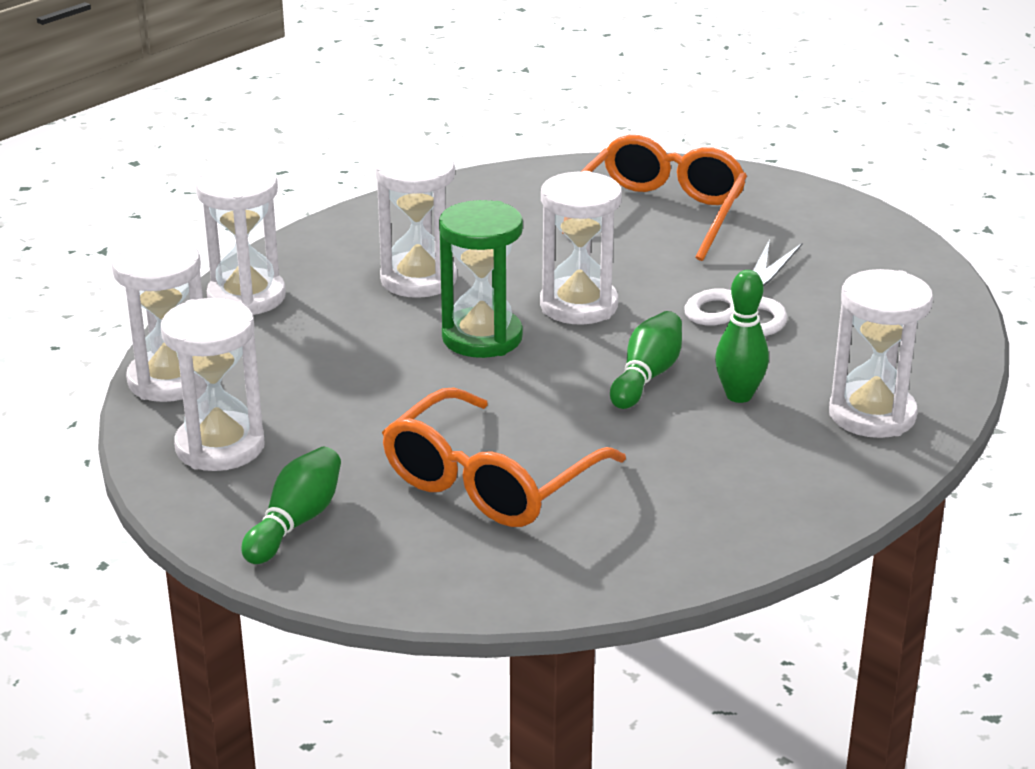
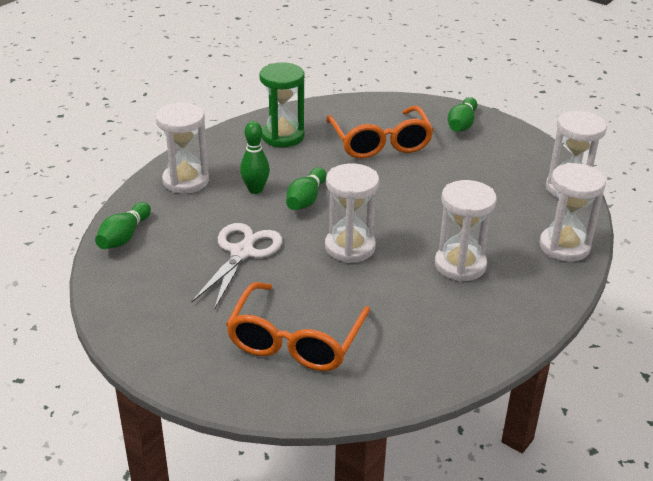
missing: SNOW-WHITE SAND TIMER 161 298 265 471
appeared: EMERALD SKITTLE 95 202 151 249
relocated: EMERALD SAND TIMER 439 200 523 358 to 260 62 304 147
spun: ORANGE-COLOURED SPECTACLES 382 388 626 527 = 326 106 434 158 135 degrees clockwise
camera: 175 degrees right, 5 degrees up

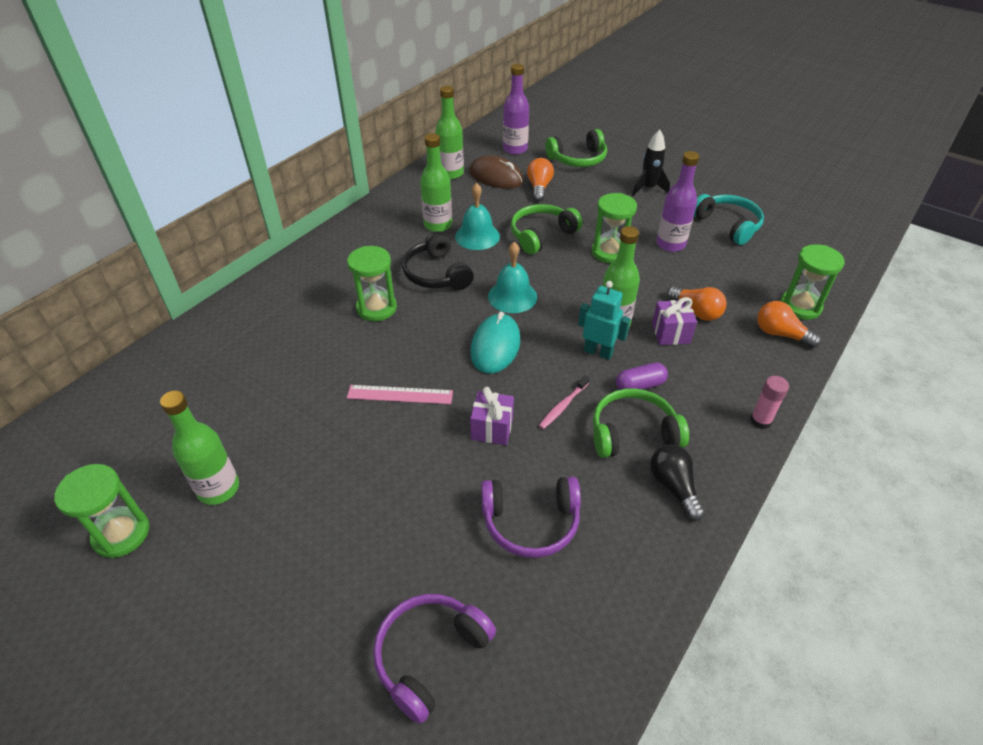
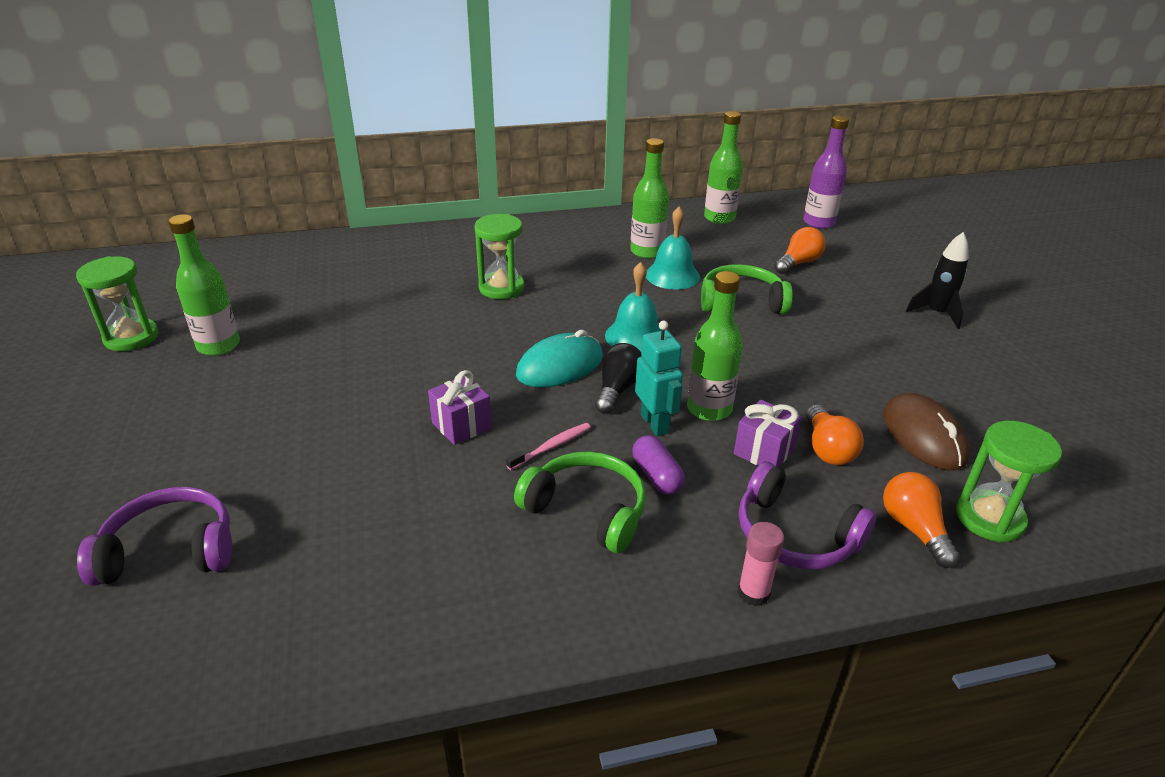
missing: ROSY STRAIGHTEDGE 347 385 453 404; EBONY OVER-EAR HEADPHONES 402 231 474 290; EMERALD OVER-EAR HEADPHONES 545 129 607 167; EMERALD SAND TIMER 592 193 637 263; ROYAL PURPLE FLASK 656 151 700 252; TEAL OVER-EAR HEADPHONES 694 194 764 245
relocated: DARK BROWN MOUSE 470 155 524 189 to 883 393 970 470; ROYAL PURPLE OVER-EAR HEADPHONES 481 477 581 558 to 739 462 876 569; EBONY LIGHTBULB 650 444 705 521 to 595 343 642 414
spun: ROSY TOOTHBRUSH 539 375 590 429 = 506 423 591 470 150 degrees clockwise; ROYAL PURPLE CAPSULE 616 363 668 390 = 632 435 685 495 45 degrees clockwise
camera: 40 degrees right, 10 degrees down

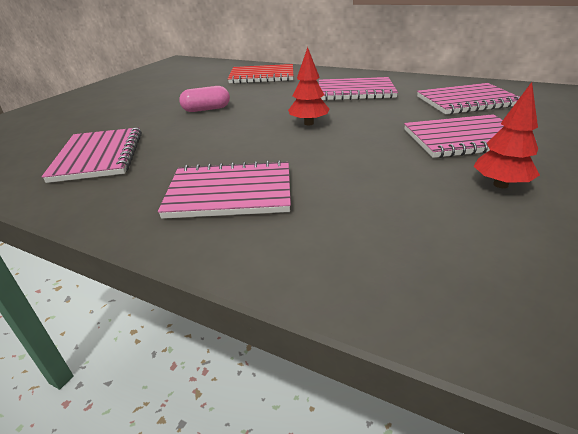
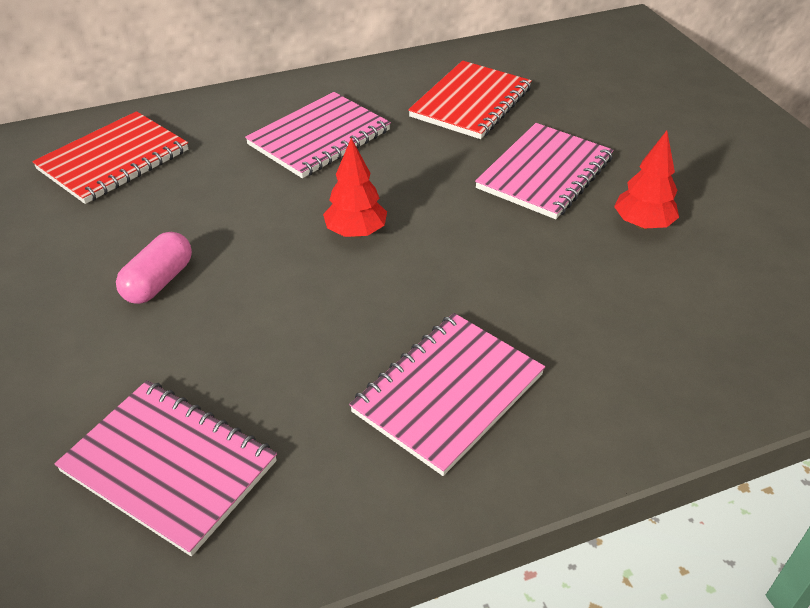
colour: ROSY NOTEPAD 417 83 520 115 to CRIMSON NOTEPAD 408 61 532 139
camera: 50 degrees left, 10 degrees up

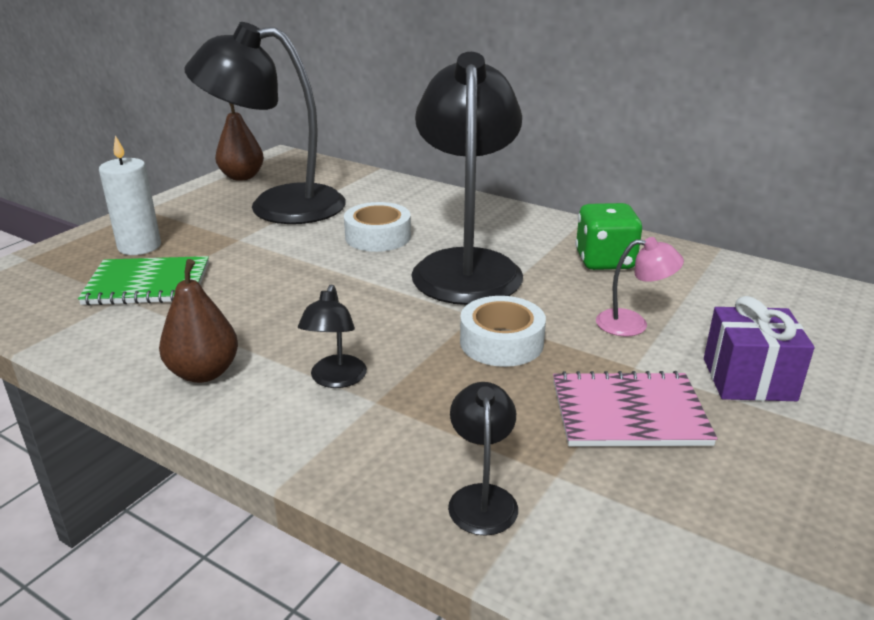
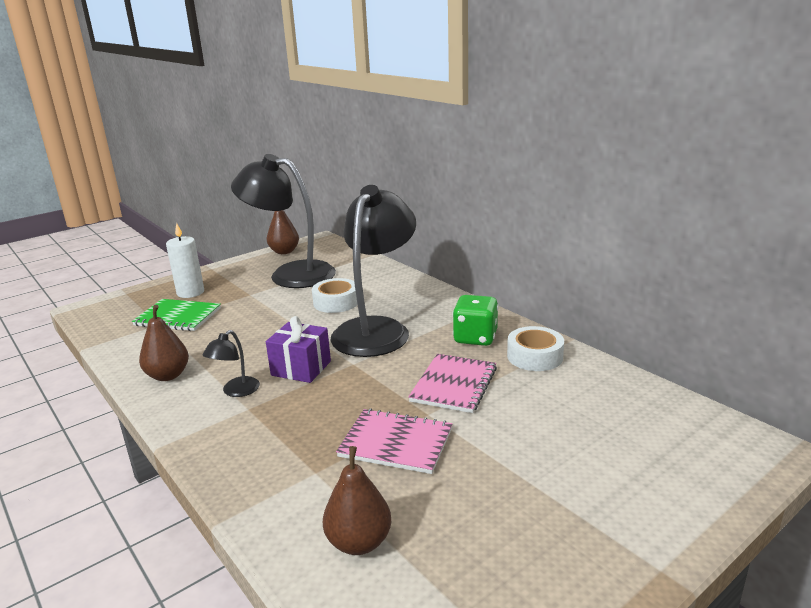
missing: EBONY READING LAMP 448 382 518 536
appeared: DARK BROWN PEAR FRUIT 323 446 391 555
relocated: SNOW-WHITE ROLL OF TAPE 460 296 546 367 to 507 326 564 371; ROYAL PURPLE WRAPPED GIFT 704 296 814 401 to 266 316 331 383
exchanged: ROSY READING LAMP 596 237 684 336 to ROSY NOTEPAD 408 354 497 413
camera: 20 degrees right, 5 degrees down

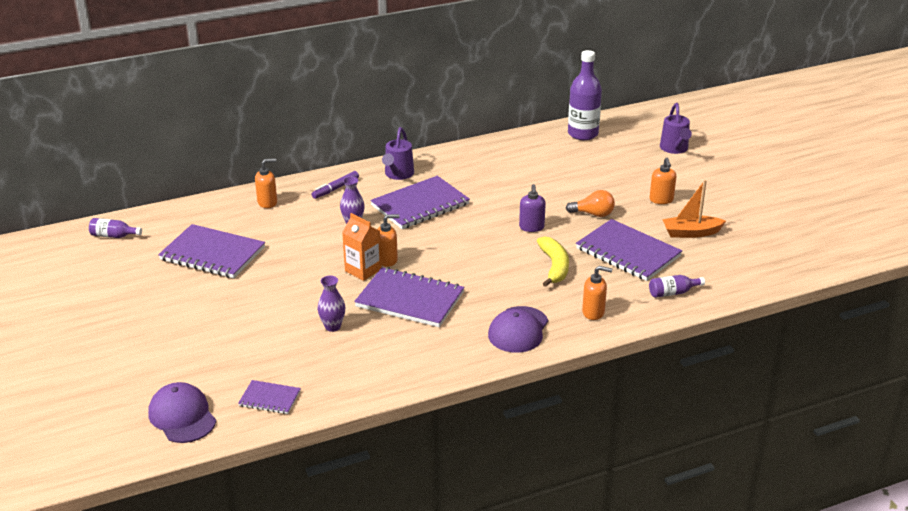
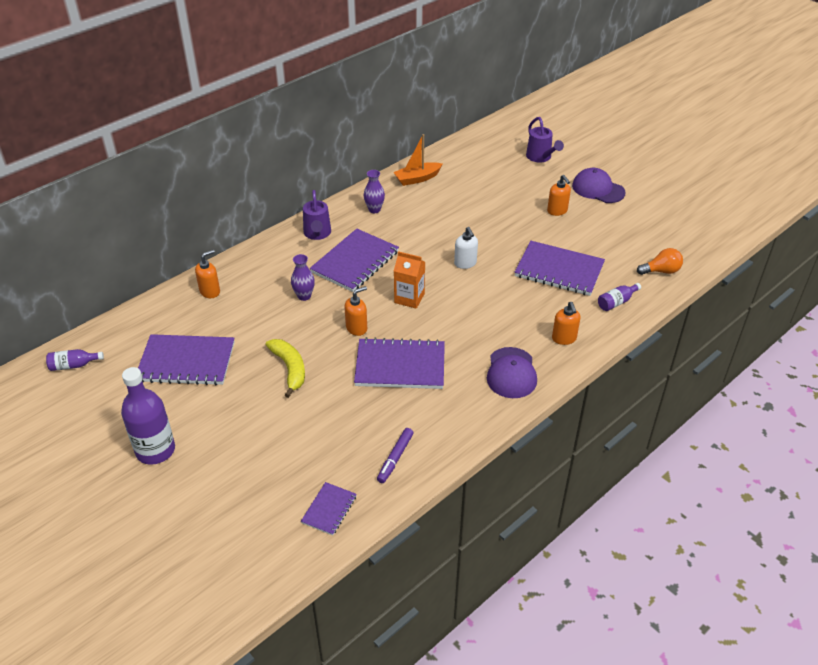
relocated: ROYAL PURPLE CAP 148 382 216 443 to 572 168 626 203; ROYAL PURPLE MARKER 312 171 359 199 to 377 428 414 483; ROYAL PURPLE TALL VASE 318 275 345 332 to 364 170 385 213; ORANGE-COLOURED MILK CARTON 342 213 382 281 to 394 251 425 309; GOLDEN BANANA 537 236 569 287 to 265 339 305 398; ORANGE-COLOURED LIGHTBULB 566 190 615 217 to 637 248 683 275; ROYAL PURPLE FLASK 568 50 602 140 to 121 367 175 465; ORANGE-COLOURED BOAT 662 180 726 238 to 393 134 442 186
colour: ROYAL PURPLE PUMP BOTTLE 519 184 546 232 to SNOW-WHITE PUMP BOTTLE 454 227 478 269
spun: ROYAL PURPLE NOTEPAD 238 380 301 414 = 301 482 357 535 60 degrees counterclockwise; ORANGE-COLOURED PUMP BOTTLE 582 266 612 320 = 552 302 581 345 90 degrees clockwise
camera: 20 degrees left, 10 degrees up

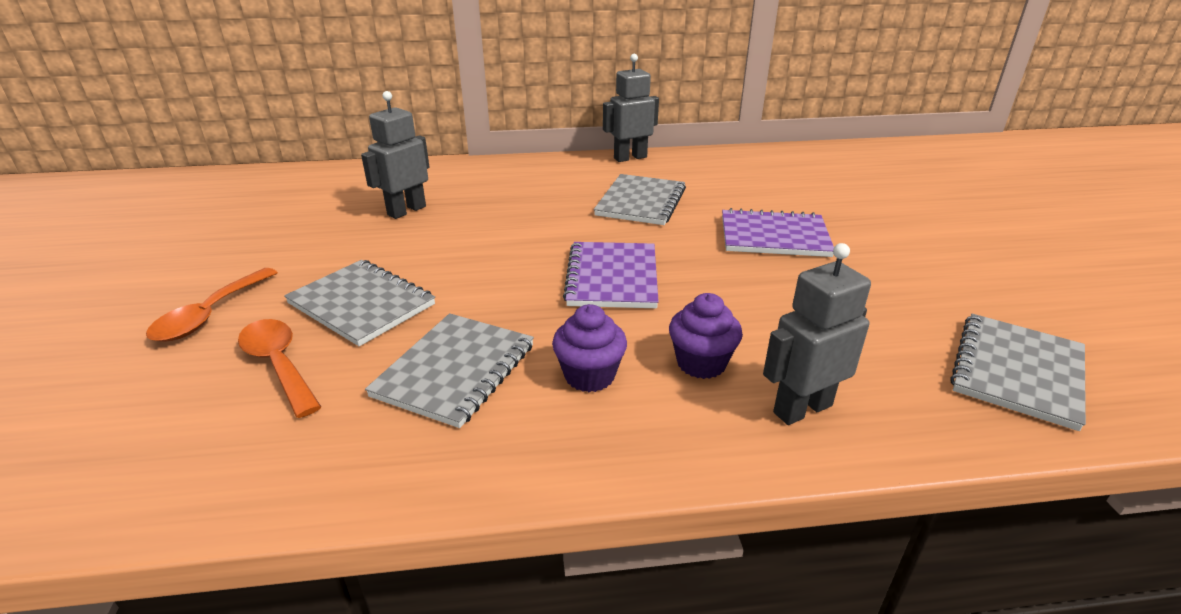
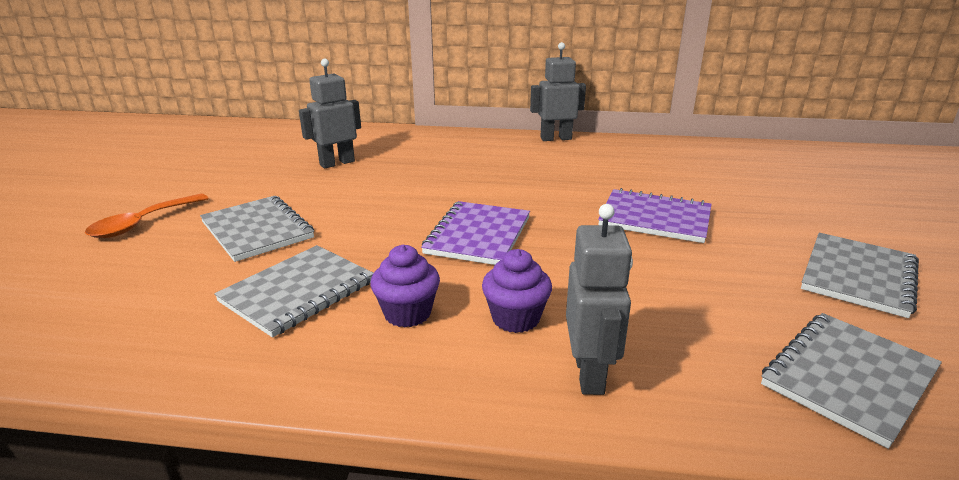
missing: ORANGE-COLOURED TEASPOON 238 319 321 418
relocated: GRAY NOTEPAD 594 174 686 225 to 801 233 919 318
spun: GRAY TOY ROBOT 763 243 871 425 = 566 204 633 395 105 degrees clockwise
camera: 15 degrees right, 5 degrees down

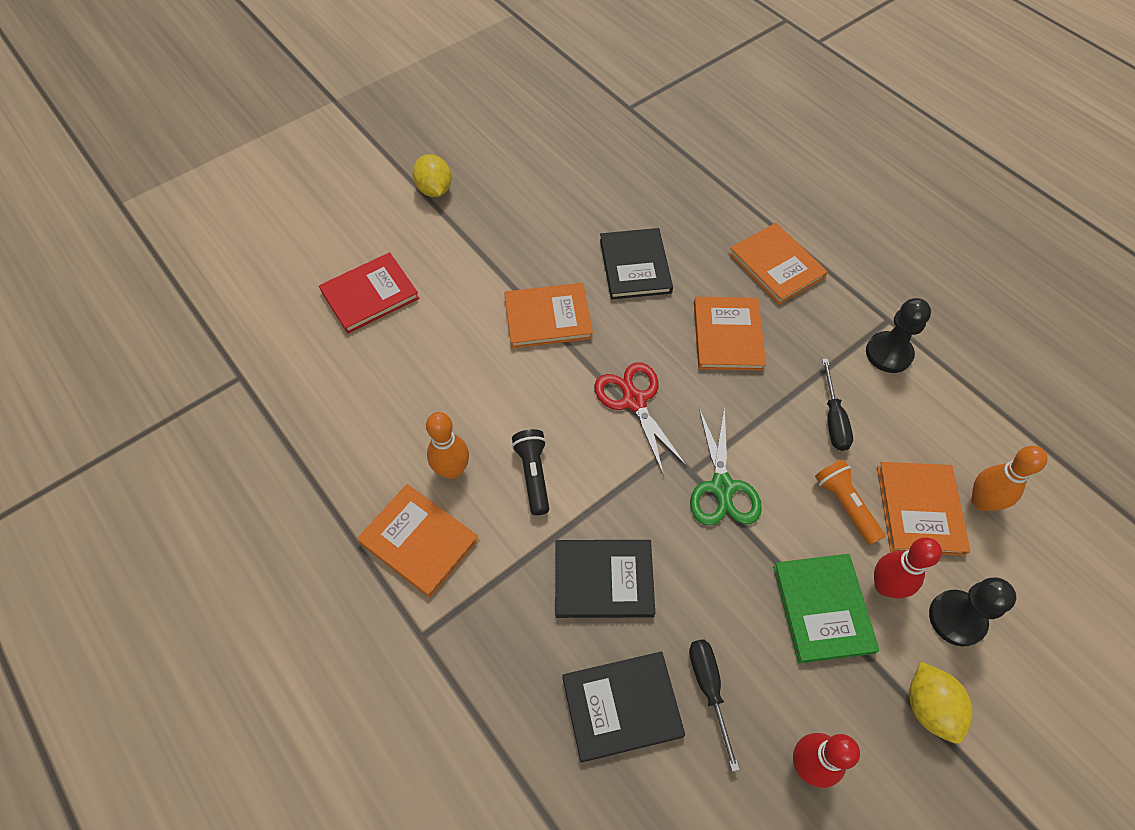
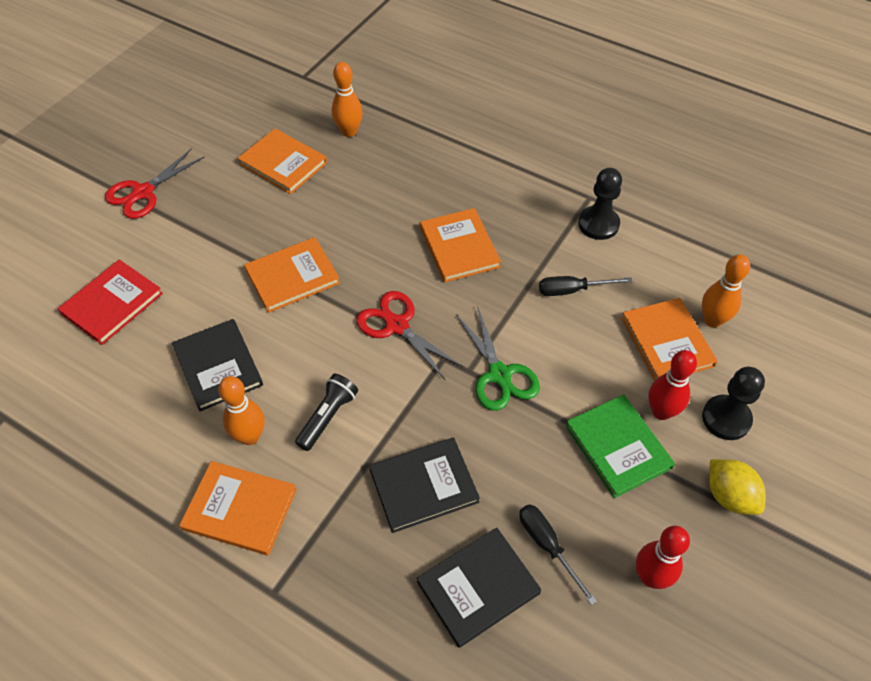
missing: ORANGE-COLOURED POCKET TORCH 815 459 885 545
appeared: ORANGE-COLOURED SKITTLE 332 62 363 137
relocated: EBONY HARDCOVER 600 228 673 299 to 172 319 263 411; ORANGE-COLOURED HARDCOVER 729 223 828 304 to 238 128 327 194
exchanged: GOLDEN CITRUS FRUIT 412 154 452 197 to CRIMSON SHEARS 105 148 205 219
spun: EBONY POCKET TORCH 512 429 549 515 = 295 374 358 451 60 degrees clockwise; EBONY SCREWDRIVER 822 359 853 451 = 539 276 632 296 105 degrees clockwise
camera: 20 degrees left, 5 degrees down

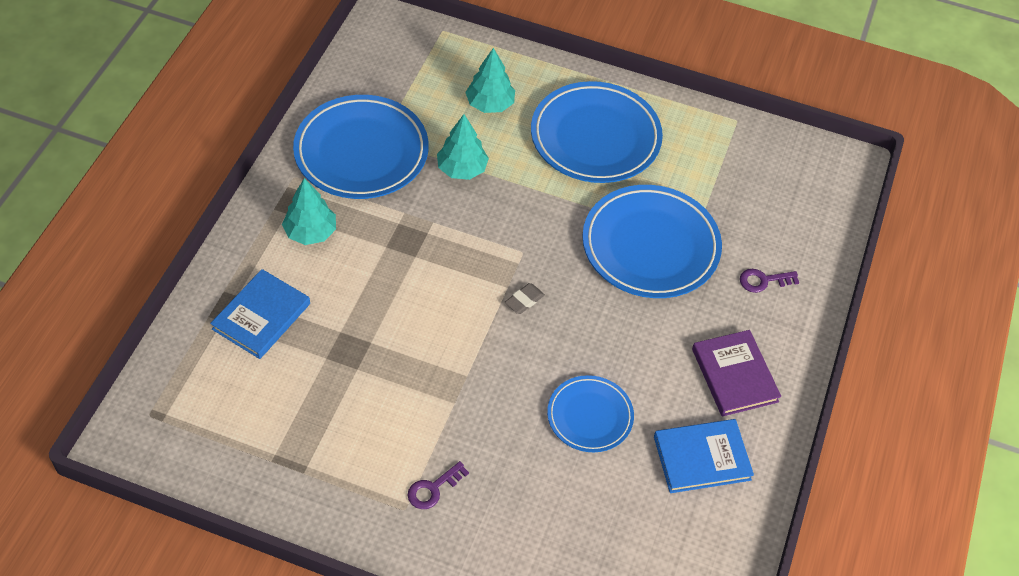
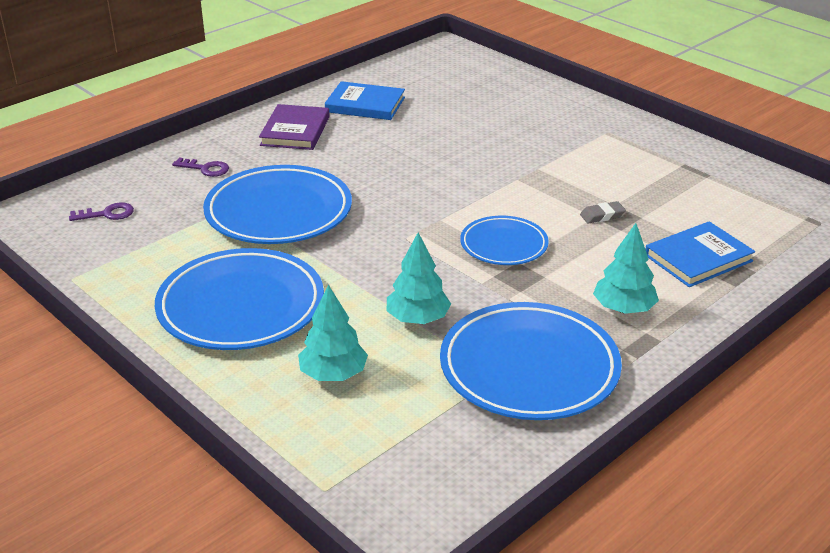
relocated: ROYAL PURPLE KEY 408 461 469 509 to 69 202 134 221; GRAY PENCIL ERASER 504 283 545 314 to 580 201 626 224; BLUE FLAT DISH 547 375 634 452 to 460 216 549 265
camera: 150 degrees left, 20 degrees down

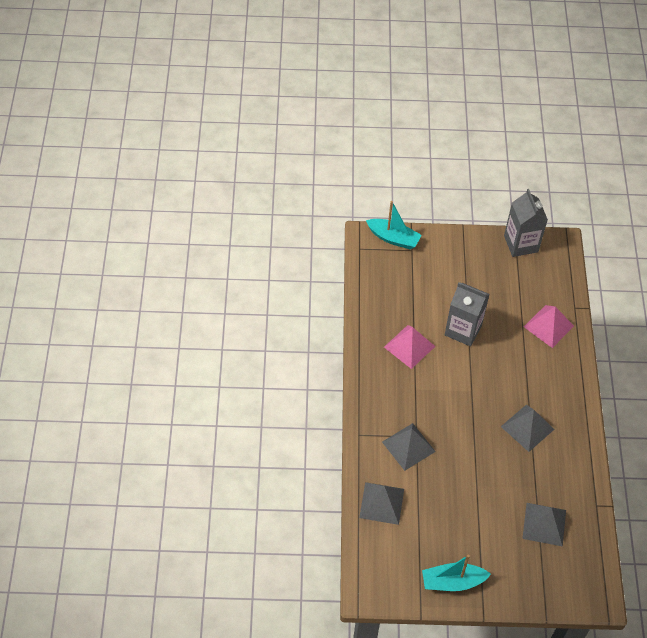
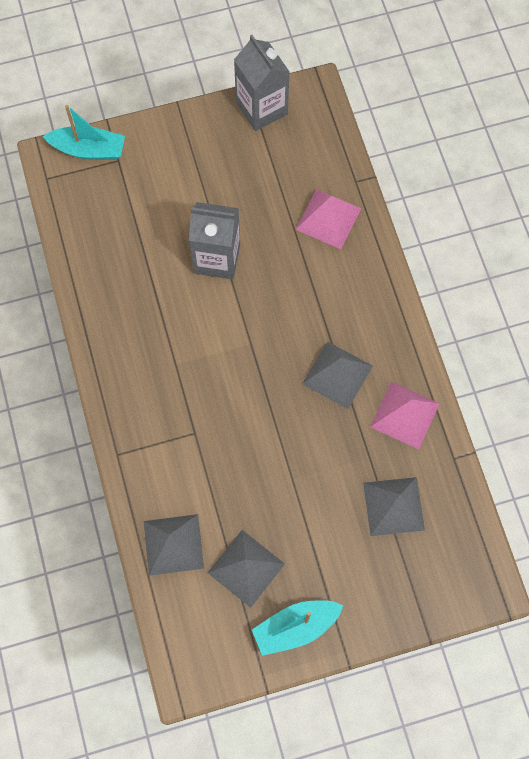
relocated: GRAY PYRAMID 382 423 436 471 to 208 530 285 608; ROSY PYRAMID 384 325 435 369 to 370 382 440 449
camera: 15 degrees left, 15 degrees up

